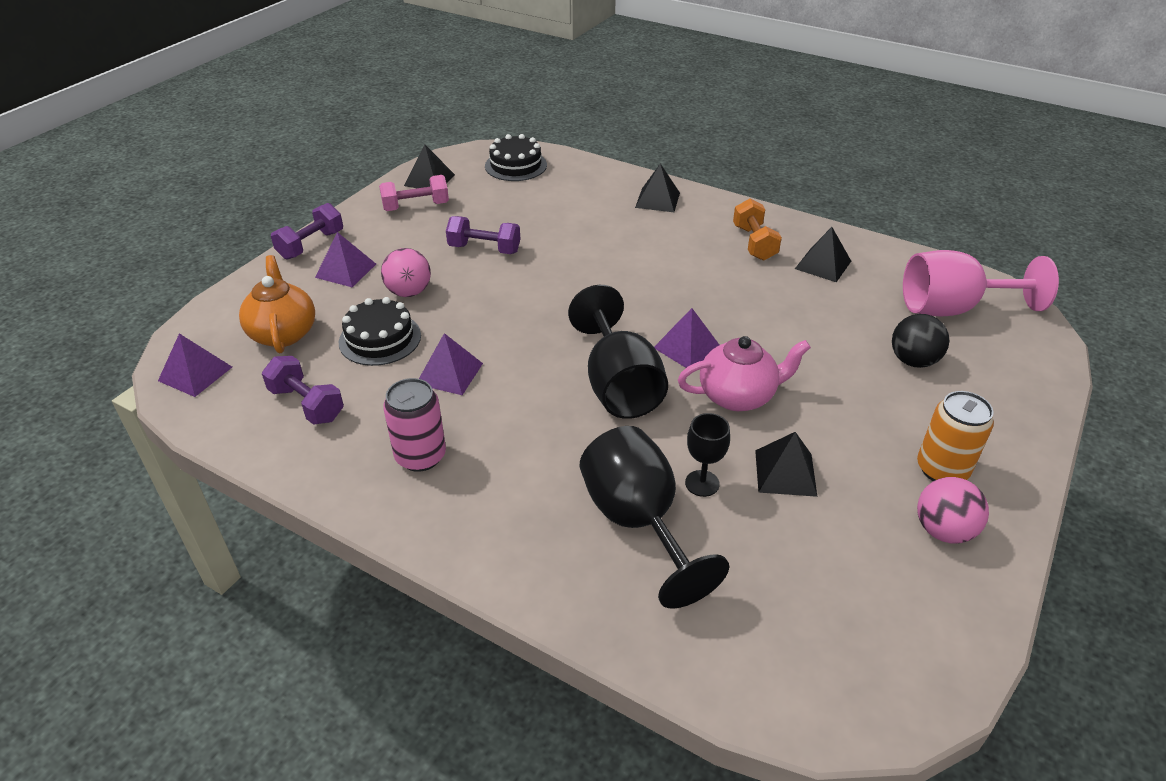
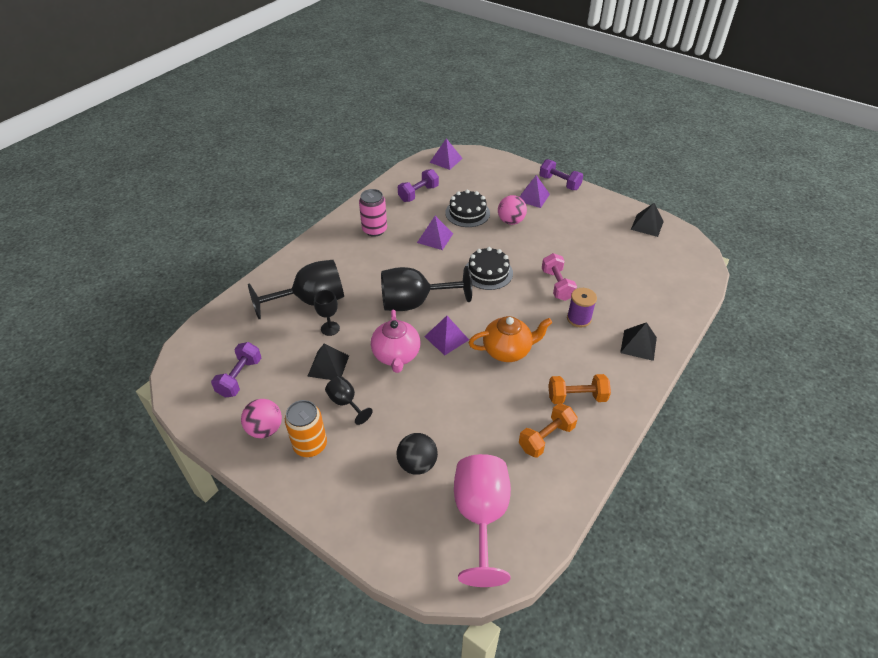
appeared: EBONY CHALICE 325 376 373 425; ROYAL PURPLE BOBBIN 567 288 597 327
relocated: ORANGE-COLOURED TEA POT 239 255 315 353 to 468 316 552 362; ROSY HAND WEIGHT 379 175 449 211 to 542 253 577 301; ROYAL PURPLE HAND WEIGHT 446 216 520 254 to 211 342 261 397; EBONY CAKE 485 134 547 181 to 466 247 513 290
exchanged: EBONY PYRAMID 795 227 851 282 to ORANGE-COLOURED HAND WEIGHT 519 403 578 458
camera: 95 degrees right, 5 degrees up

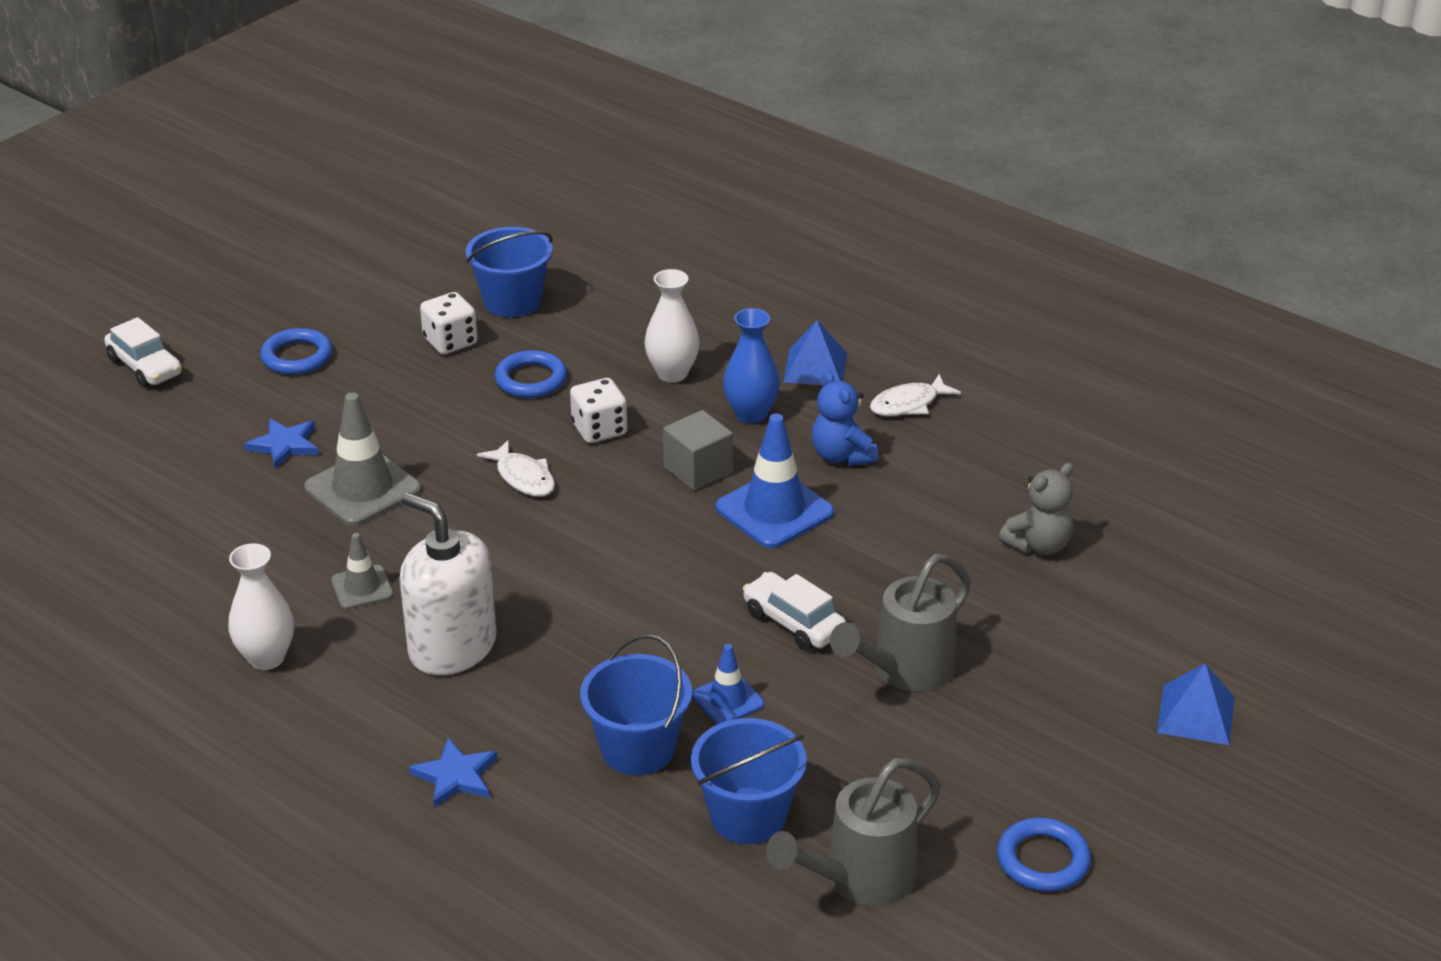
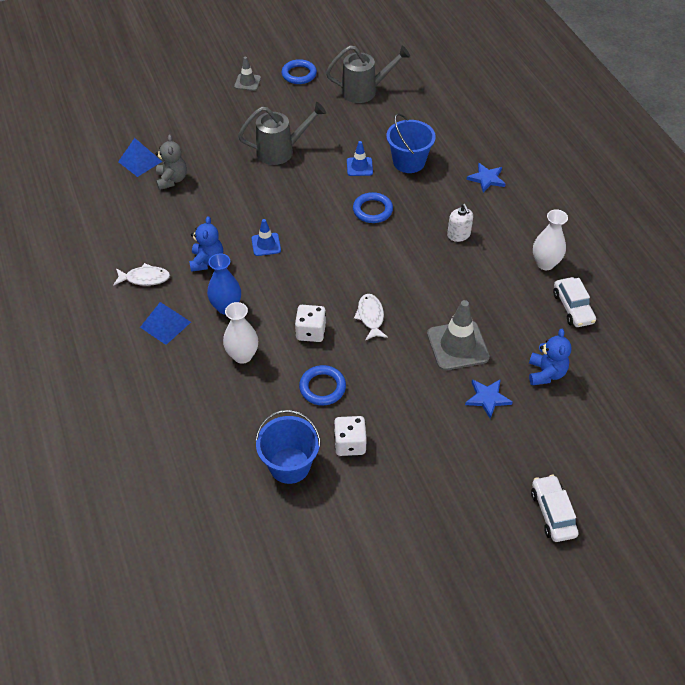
missing: GRAY CUBE 663 410 733 491; BLUE SAND BUCKET 691 718 807 844
appeared: BLUE STUFFED BEAR 529 329 572 385
relocated: BLUE TORUS 260 328 333 375 to 353 192 393 223; GRAY SAFETY CONE 331 533 393 609 to 234 57 261 91; SNOW-WHITE CAR 743 572 846 651 to 553 277 596 327; BLUE PYRAMID 1157 663 1235 745 to 118 138 162 177
spun: GRAY STUFFED BEAR 999 463 1074 555 = 156 135 187 190 90 degrees clockwise
size: SNOW-WHITE PUMP BOTTLE 399 493 497 675 = 447 204 473 242 x0.51; BLUE SAFETY CONE 716 414 834 548 = 251 219 281 256 x0.56
camera: 150 degrees left, 15 degrees up

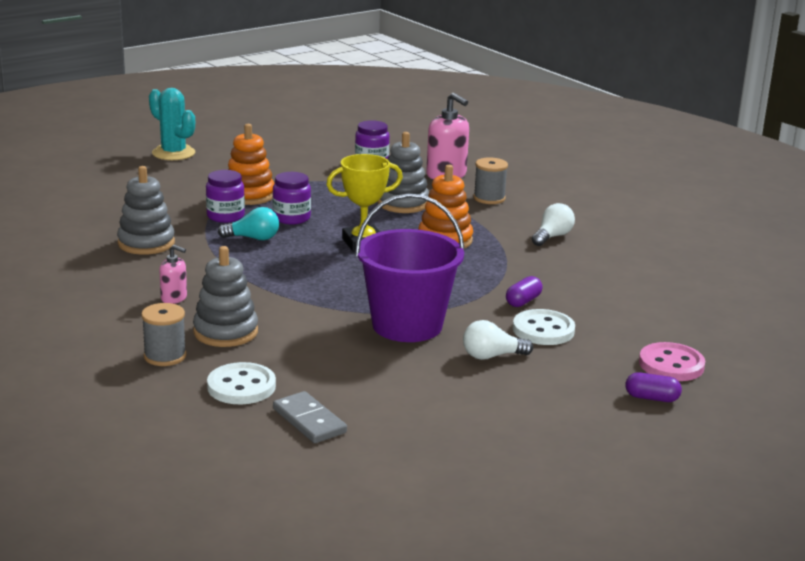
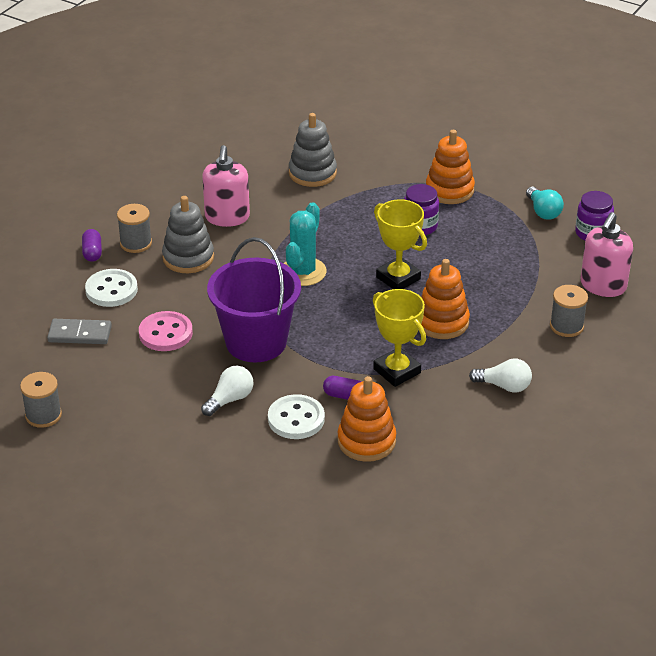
missing: ROYAL PURPLE PRESERVE JAR 206 170 245 223; GRAY STACKING RINGS 378 132 429 213
appeared: GRAY BOBBIN 20 372 62 428; ORANGE-COLOURED STACKING RINGS 337 376 396 462; GOLDEN AWARD CUP 373 289 426 387
relocated: TEAL PRICKLY PLANT 149 88 195 160 to 284 202 327 286; TEAL LIGHTBULB 218 207 279 240 to 526 187 564 220; ROYAL PURPLE CAPSULE 626 372 682 402 to 82 229 102 262; ROSY SHIRT BUTTON 639 342 705 381 to 139 311 193 351
spun: GRAY DOMINO PIECE 273 391 347 443 = 47 319 112 344 60 degrees clockwise; SNOW-WHITE LIGHTBULB 463 320 533 360 = 201 366 254 416 75 degrees clockwise
size: ROSY PUMP BOTTLE 159 245 187 304 = 202 145 250 227 x1.84
camera: 70 degrees right, 15 degrees up

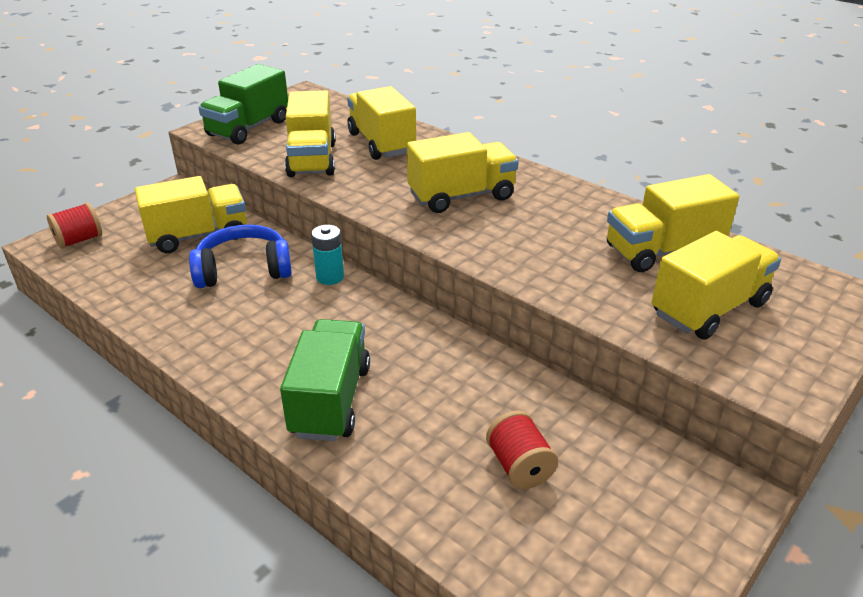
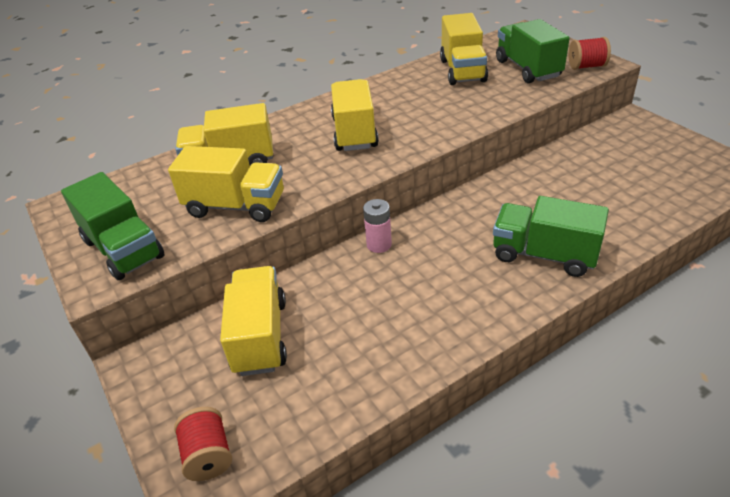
missing: BLUE OVER-EAR HEADPHONES 189 225 292 288
relocated: CRIMSON BOBBIN 486 411 558 489 to 568 37 611 70
colour: TEAL BATTERY 311 225 344 285 to ROSY BATTERY 363 199 392 253; GOLDEN TRUCK 652 231 781 340 to EMERALD TRUCK 496 19 570 83
camera: 70 degrees left, 5 degrees up

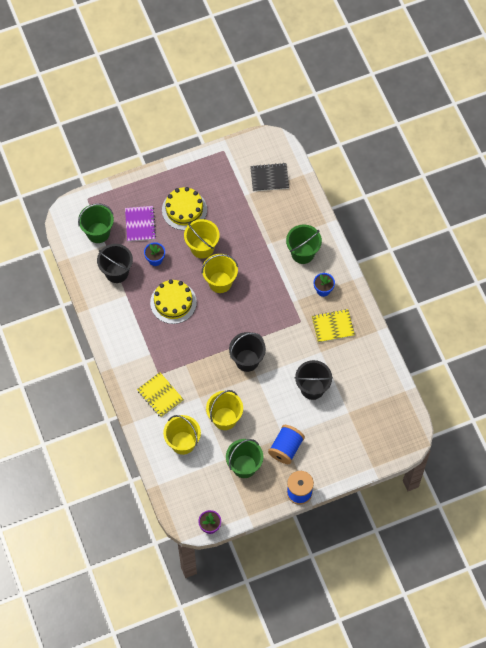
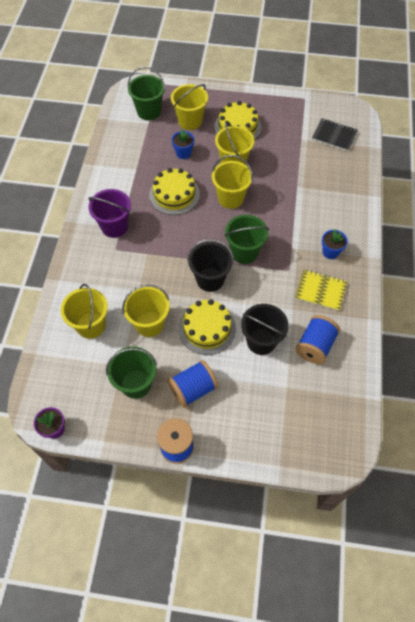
missing: EBONY SAND BUCKET 97 244 133 283; GOLDEN NOTEPAD 137 372 184 418
appeared: ROYAL PURPLE SAND BUCKET 88 189 131 238; GOLDEN CAKE 178 299 236 355; BLUE BOBBIN 296 315 340 364
relocated: EMERALD SAND BUCKET 286 225 322 264 to 224 215 269 264
exchanged: ROYAL PURPLE NOTEPAD 125 206 156 242 to GOLDEN SAND BUCKET 171 84 208 130
camera: 30 degrees right, 5 degrees down

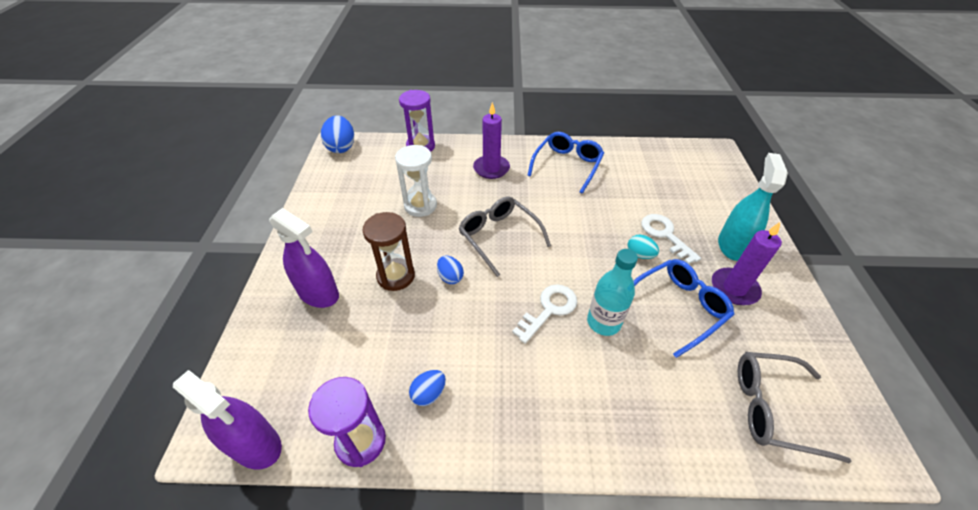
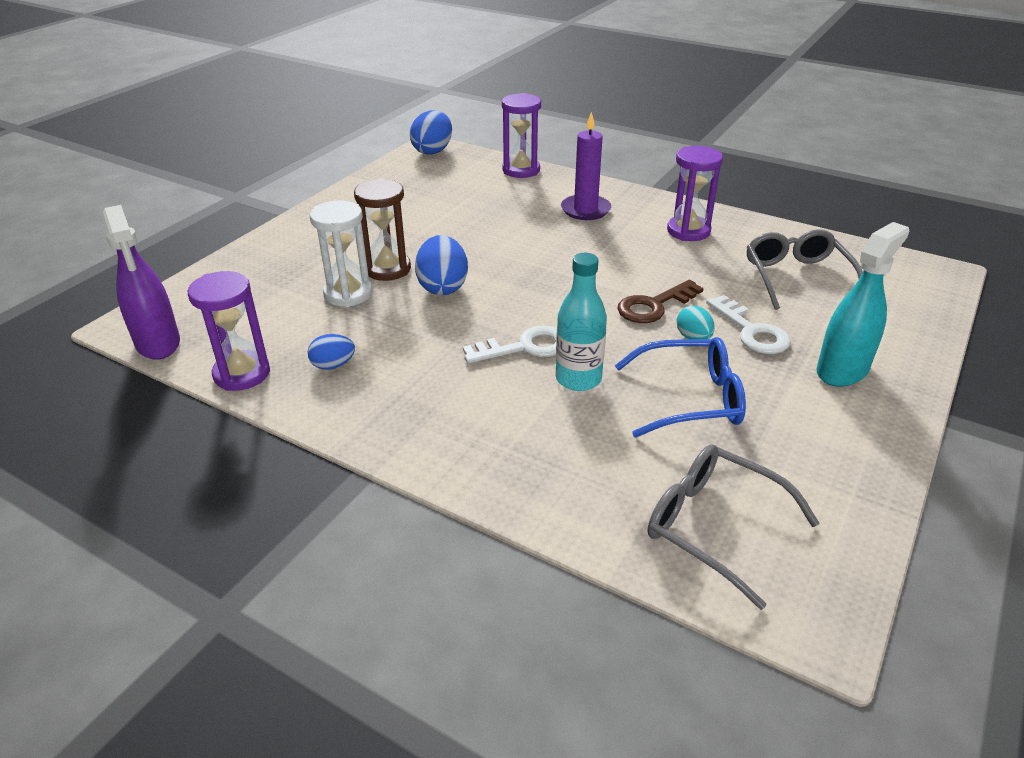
missing: ROYAL PURPLE SPRAY CLEANER 269 208 339 308; ROYAL PURPLE CANDLE 712 222 782 305
appeared: DARK BROWN KEY 617 279 704 323
relocated: SNOW-WHITE SAND TIMER 395 145 437 217 to 310 200 372 307; GRAY SPECTACLES 458 196 551 277 to 747 229 863 310
exchanged: BLUE SPECTACLES 527 132 604 194 to ROYAL PURPLE SAND TIMER 667 146 723 241
spun: SNOW-WHITE KEY 641 214 701 264 = 706 295 791 354 150 degrees clockwise
size: BLUE EGG SHAPE 437 256 464 284 = 415 235 468 295 x1.71
camera: 30 degrees right, 10 degrees down

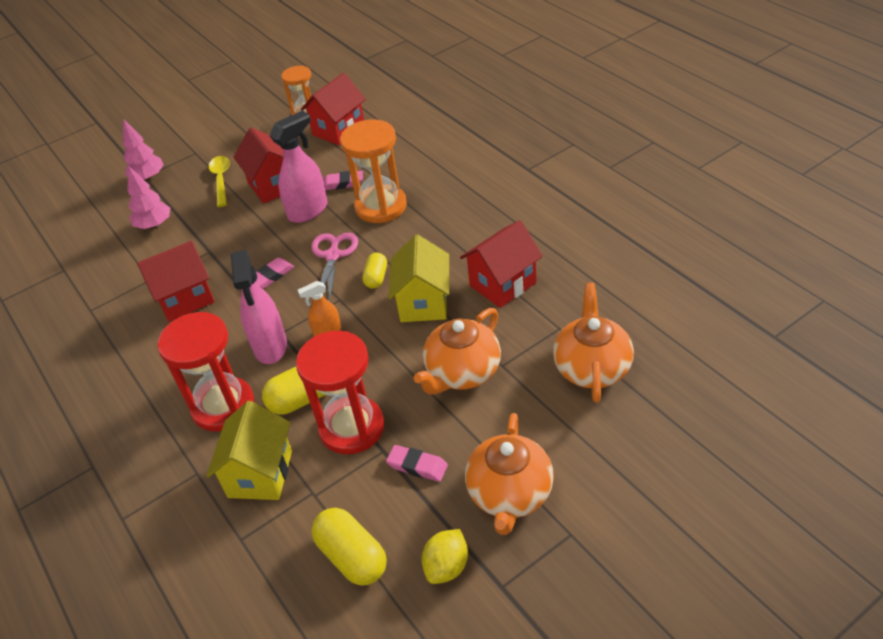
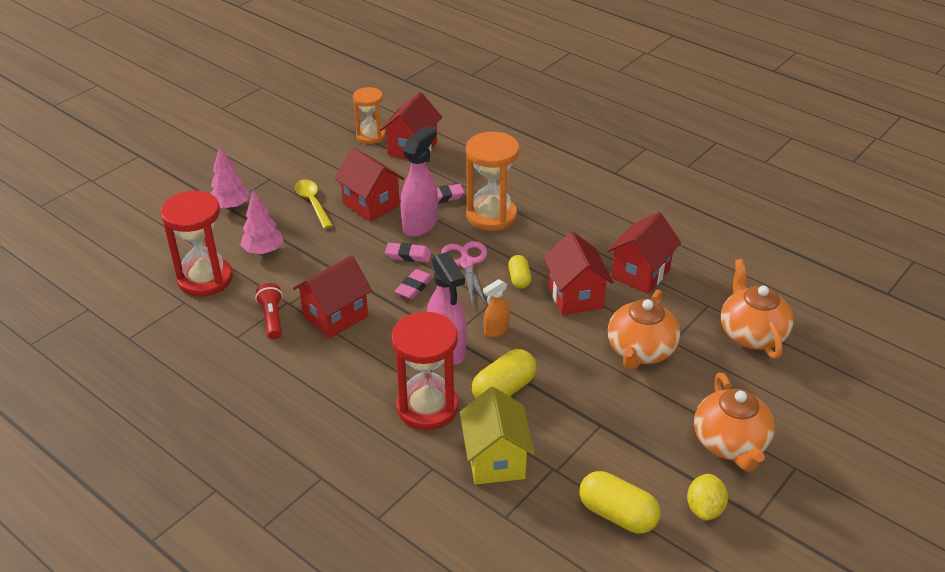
appeared: CRIMSON POCKET TORCH 255 283 283 339
relocated: CRIMSON SAND TIMER 296 331 384 454 to 161 191 233 297; ROSY PENCIL ERASER 386 445 448 482 to 385 243 432 262
colour: GOLDEN TOY HOUSE 388 234 449 322 to CRIMSON TOY HOUSE 543 231 614 315
camera: 20 degrees left, 5 degrees down

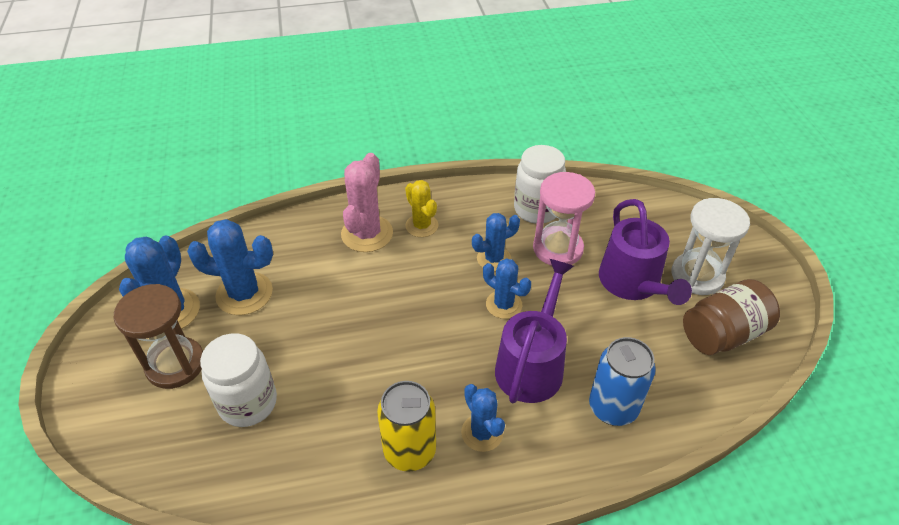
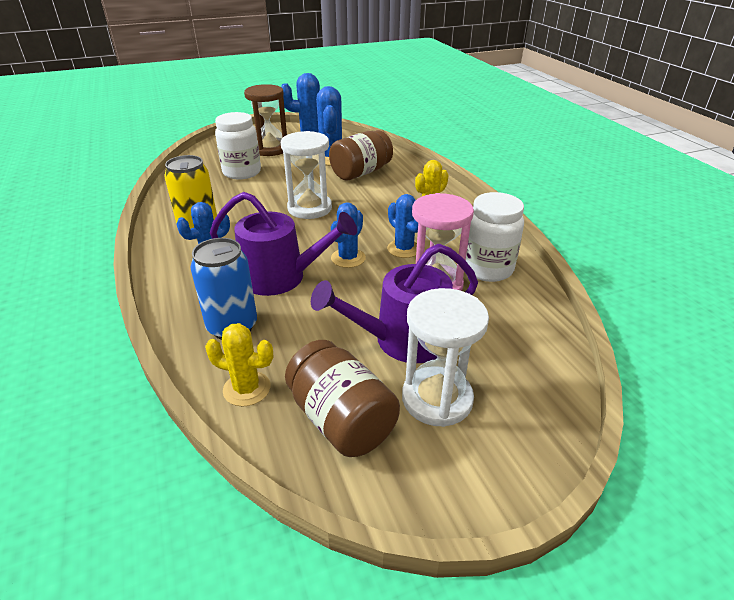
missing: ROSY PRICKLY PLANT 341 153 393 252
appeared: GOLDEN PRICKLY PLANT 205 323 273 407; SNOW-WHITE SAND TIMER 281 131 332 219; DARK BROWN PRESERVE JAR 329 130 393 181
camera: 80 degrees right, 10 degrees down

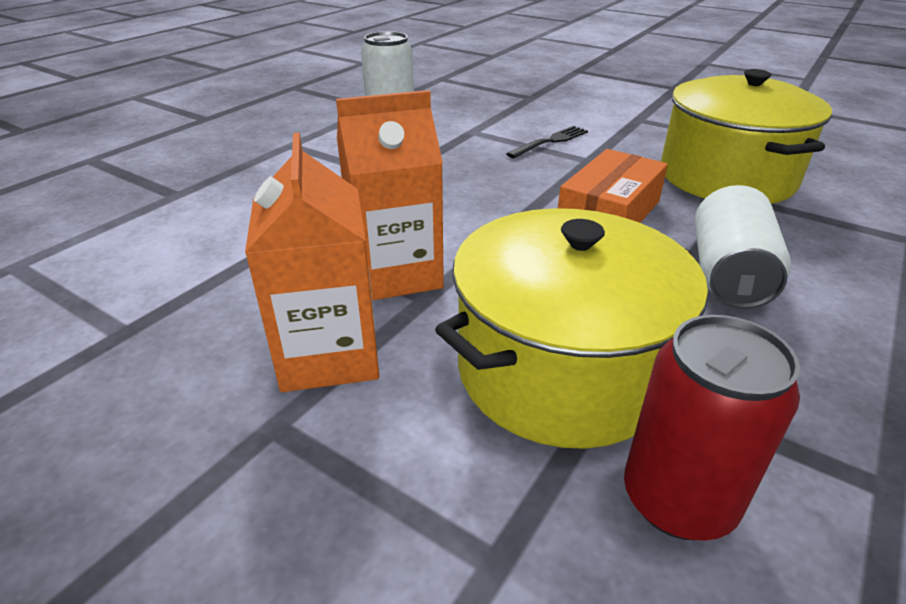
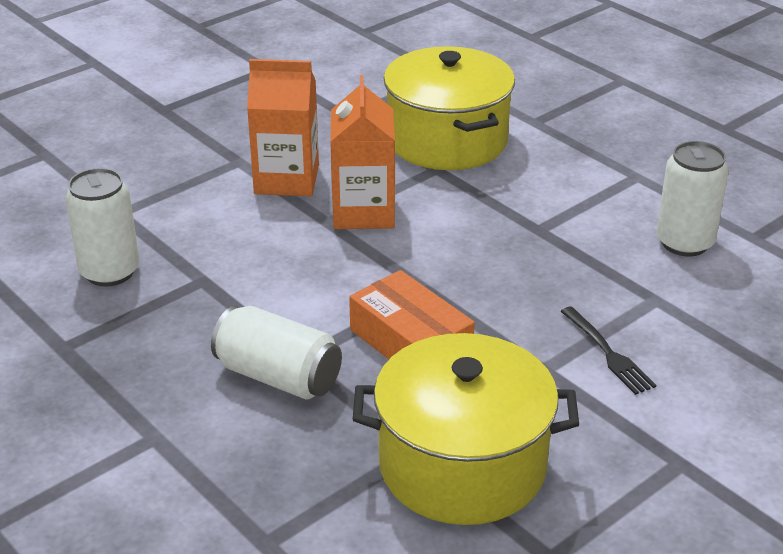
relocated: GOLDEN POT 435 208 708 449 to 384 46 515 170
colour: CRIMSON CAN 624 315 800 541 to SNOW-WHITE CAN 65 168 139 287
camera: 105 degrees right, 0 degrees up

